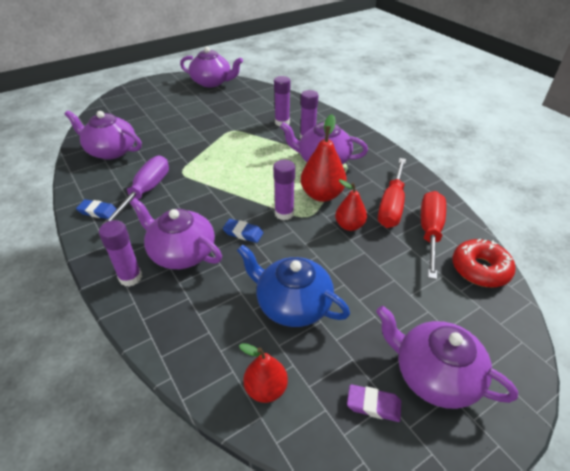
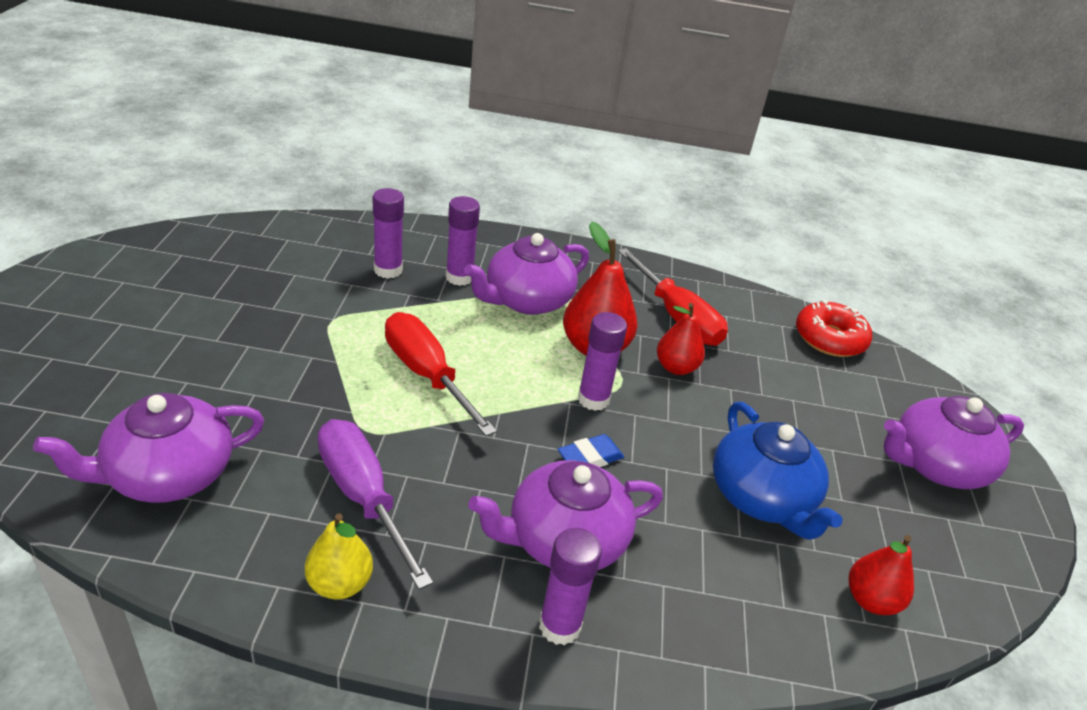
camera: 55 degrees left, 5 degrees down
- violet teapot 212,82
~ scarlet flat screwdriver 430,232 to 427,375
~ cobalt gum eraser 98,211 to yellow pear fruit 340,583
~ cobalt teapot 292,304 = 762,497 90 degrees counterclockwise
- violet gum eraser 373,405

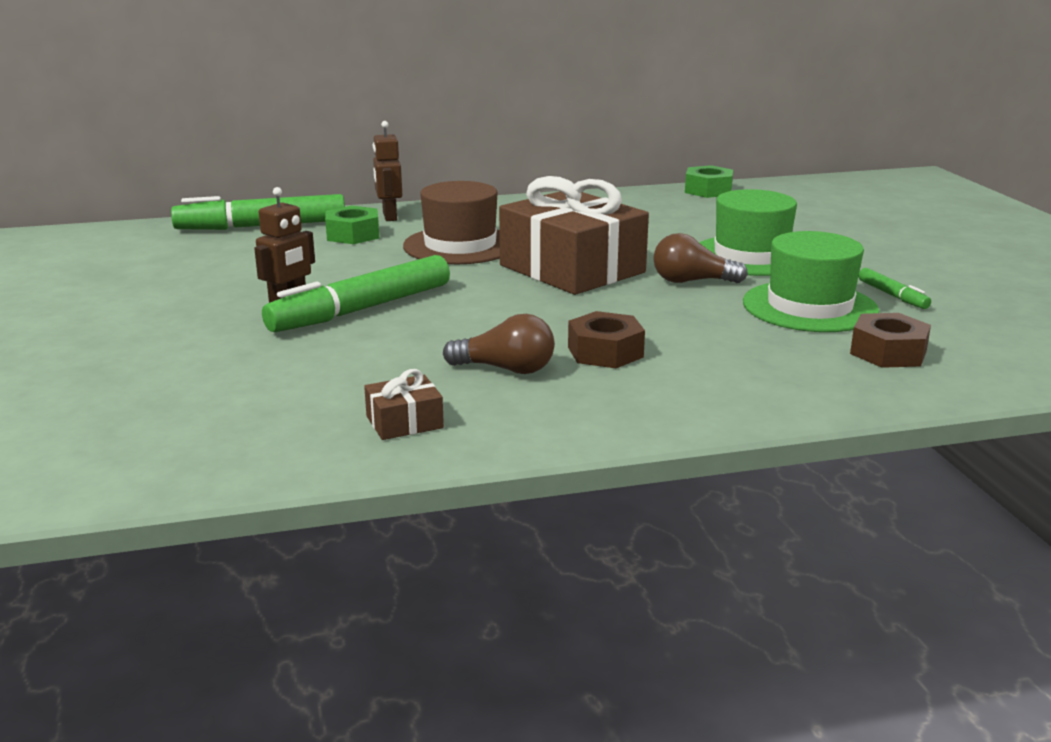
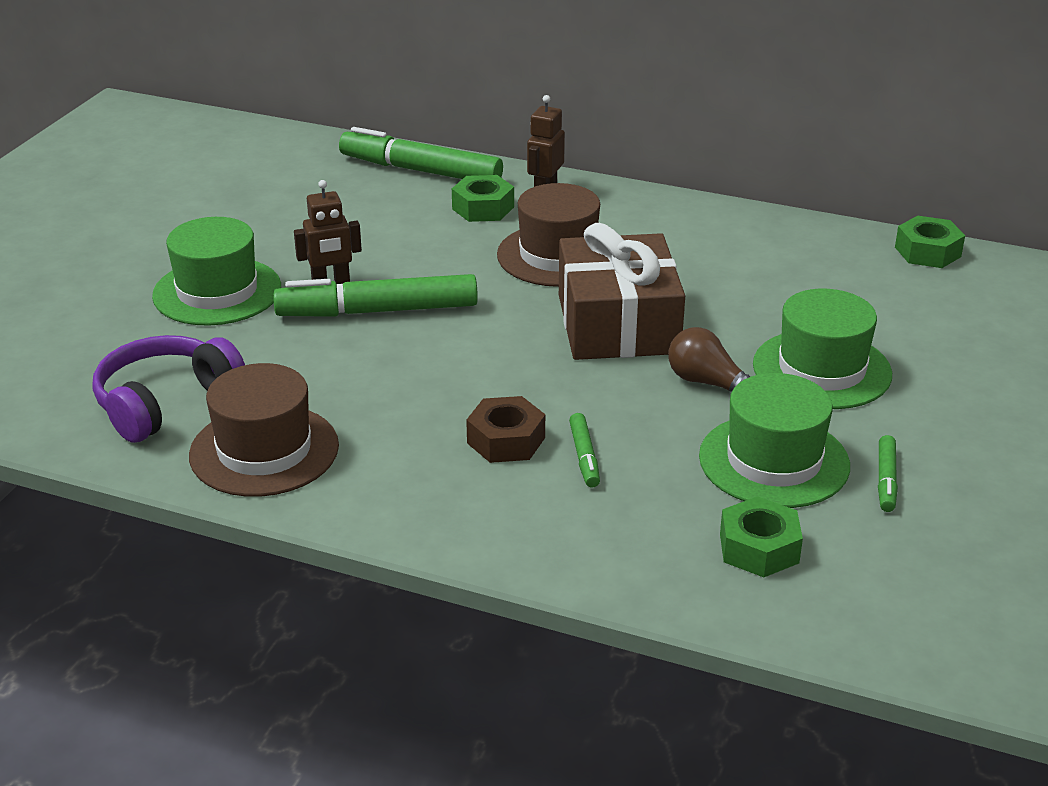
camera: 35 degrees right, 10 degrees up
~ dark brown nut 888,352 to green nut 759,548
- dark brown lightbulb 506,369
~ dark brown wrapped gift 404,422 to dark brown hat 264,450
+ green hat 217,292
+ violet over-ear headphones 165,402
+ green marker 584,456

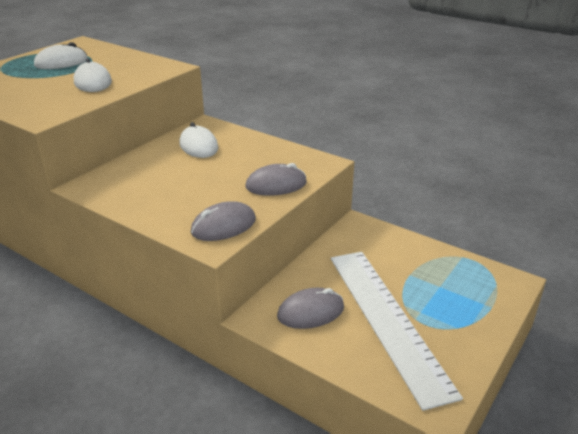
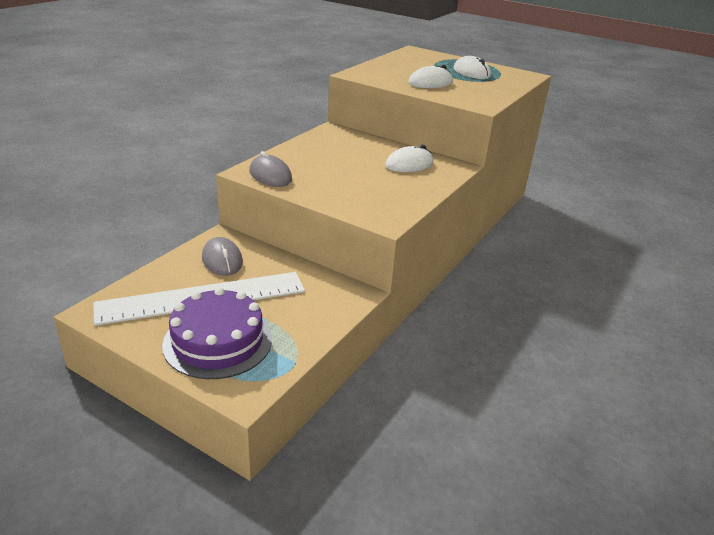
camera: 85 degrees right, 0 degrees up
- grey computer mouse 276,185
+ violet cake 218,341

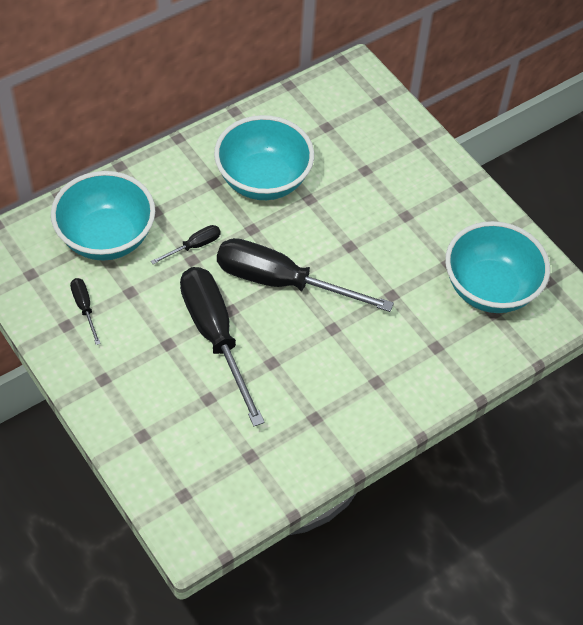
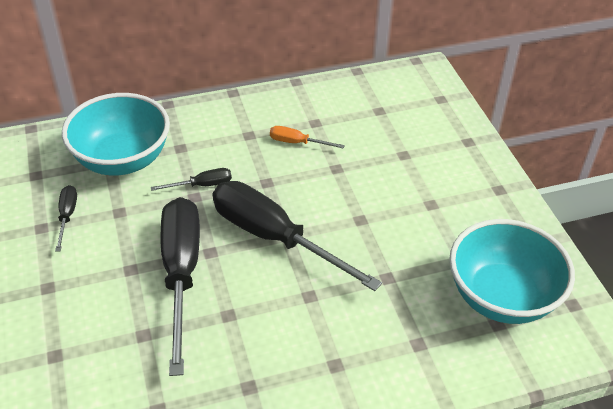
camera: 20 degrees right, 10 degrees down
~ turquoise deep dish 263,180 to bright orange flat screwdriver 297,142

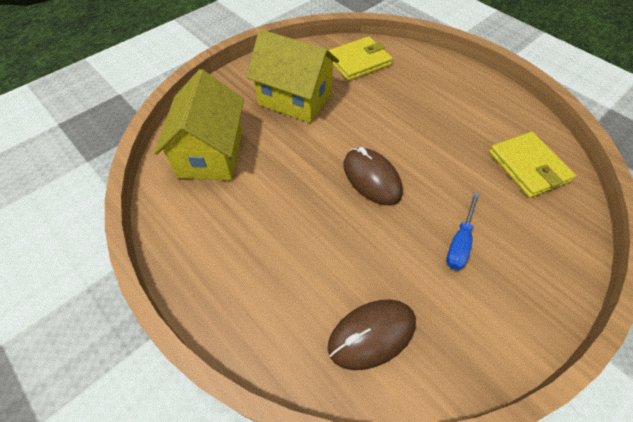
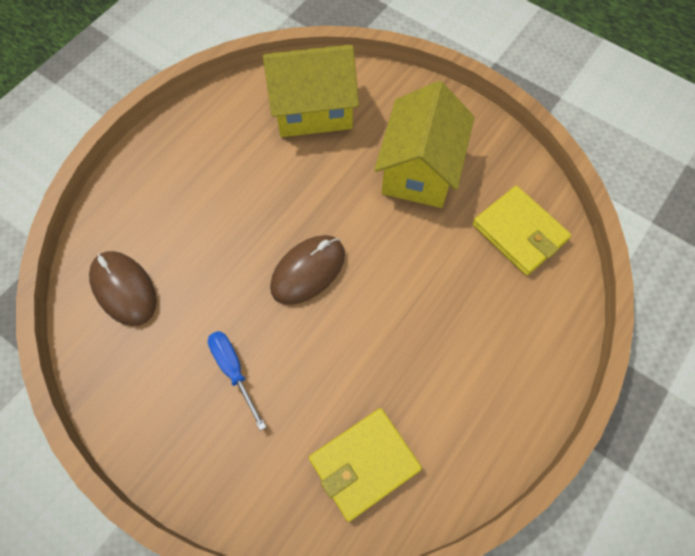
camera: 80 degrees right, 10 degrees up
~ cobalt flat screwdriver 460,242 = 233,370 45 degrees clockwise

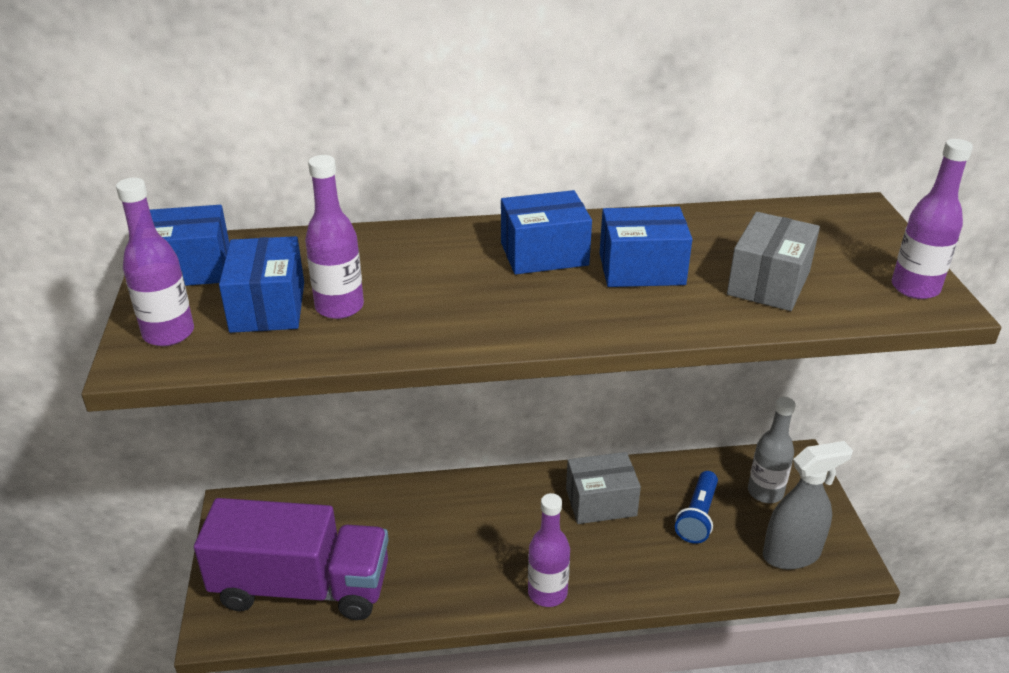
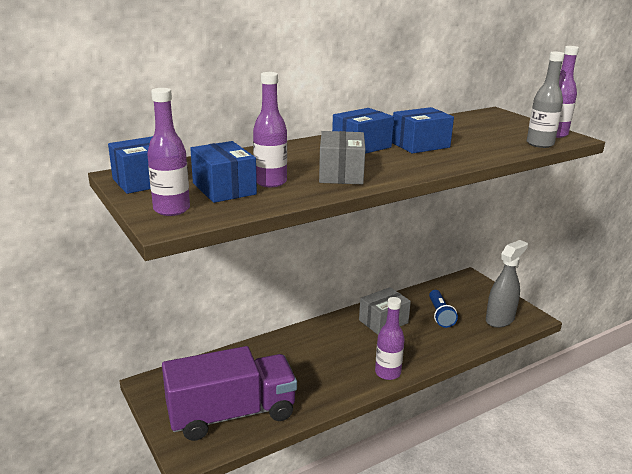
camera: 25 degrees left, 10 degrees down
~ grey package 768,283 to 341,174
~ grey drink bottle 765,492 to 540,144

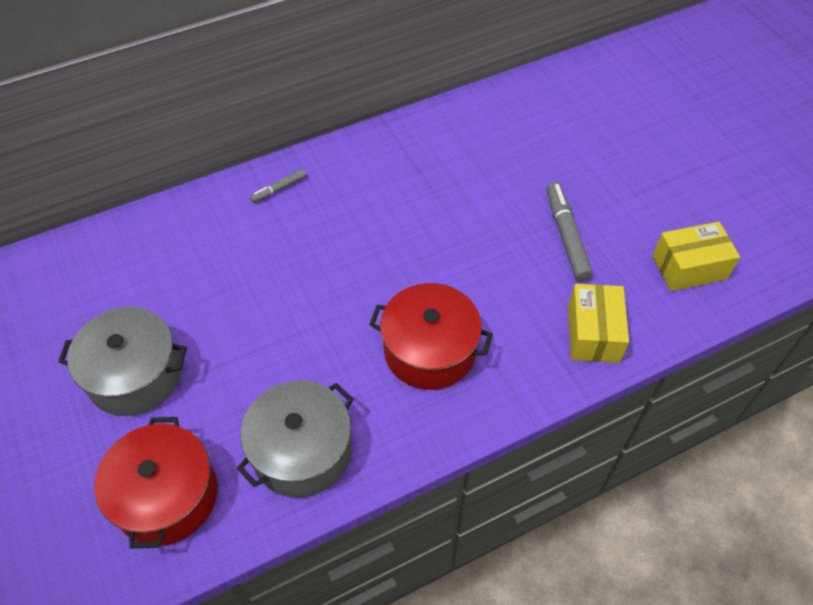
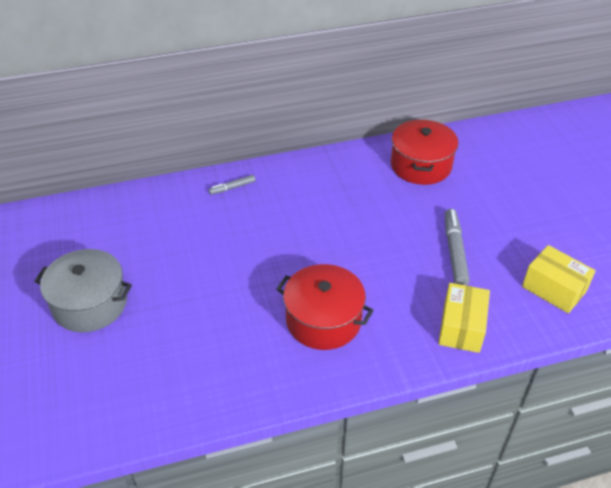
camera: 10 degrees right, 10 degrees down
~ yellow package 689,267 = 554,289 45 degrees clockwise
- grey stockpot 302,451
~ scarlet stockpot 166,496 to 421,165

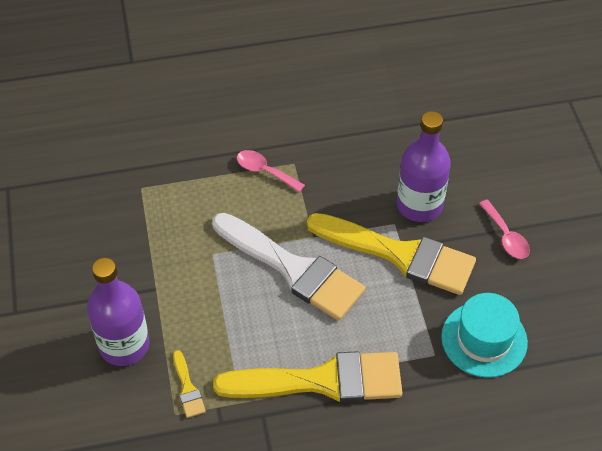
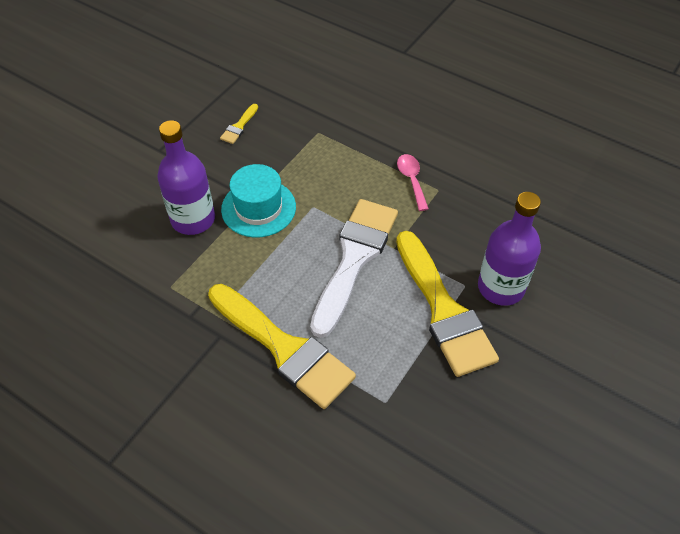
camera: 45 degrees right, 0 degrees up
- rosy spoon 506,236
~ white brush 293,269 = 354,258 150 degrees counterclockwise
~ turquoise hat 484,339 to 258,208
~ yellow brush 188,388 to 239,126

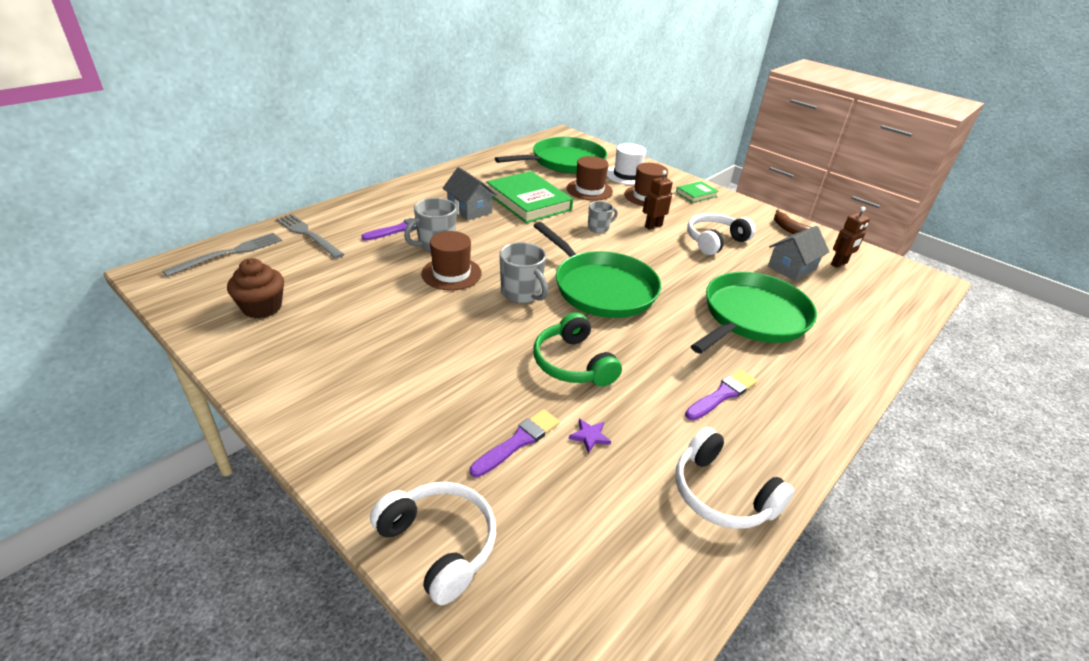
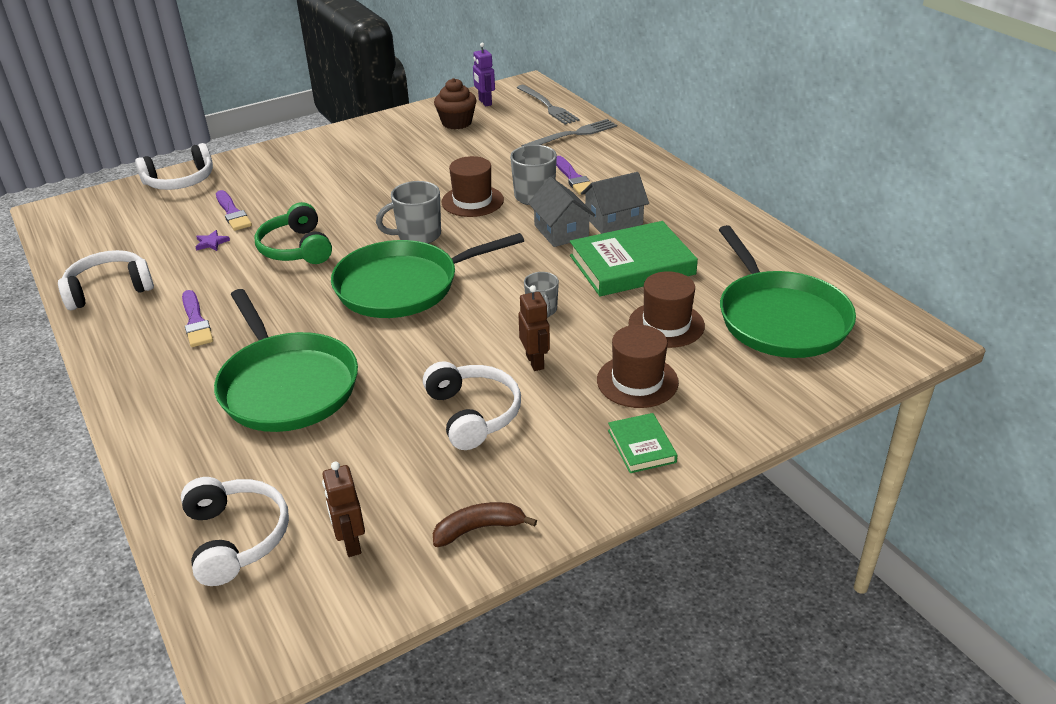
camera: 110 degrees right, 0 degrees up
- white hat 627,175
~ grey house 792,268 to 561,231
~ green over-ear headphones 573,363 = 296,248 105 degrees counterclockwise
+ violet robot 485,102
+ white over-ear headphones 236,538

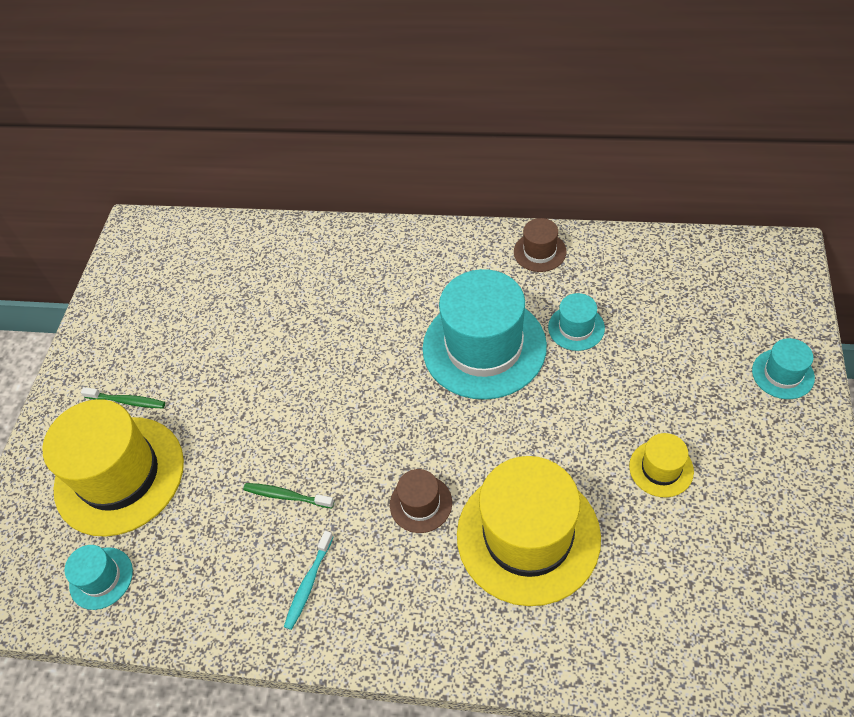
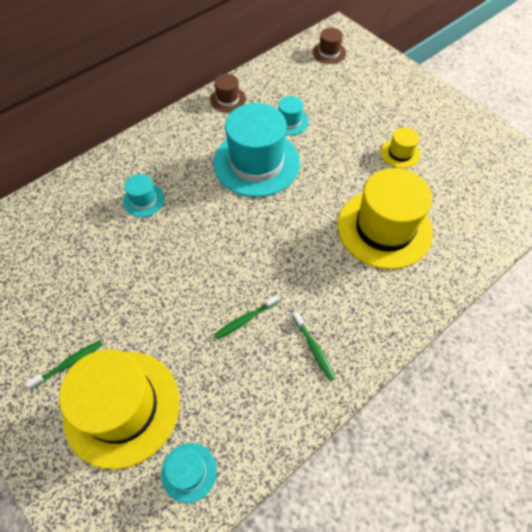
camera: 55 degrees left, 5 degrees up
~ turquoise hat 782,374 to 144,200
~ dark brown hat 421,503 to 329,52
~ turquoise dental brush 308,584 to green dental brush 314,348

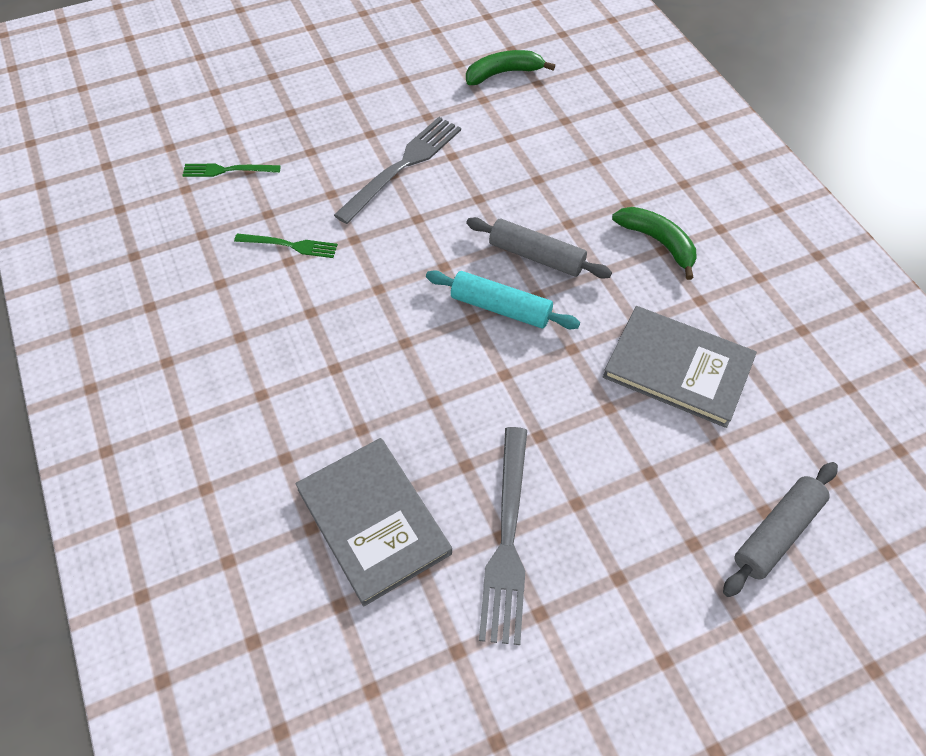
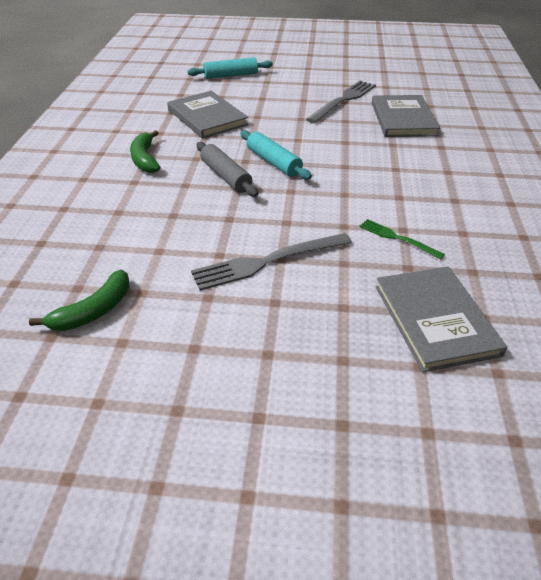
camera: 150 degrees left, 15 degrees down
~ green banana 503,73 = 94,311 60 degrees counterclockwise
~ green table fork 227,170 to grey book 435,319
~ grey pastry roller 777,533 to turquoise pastry roller 231,75

